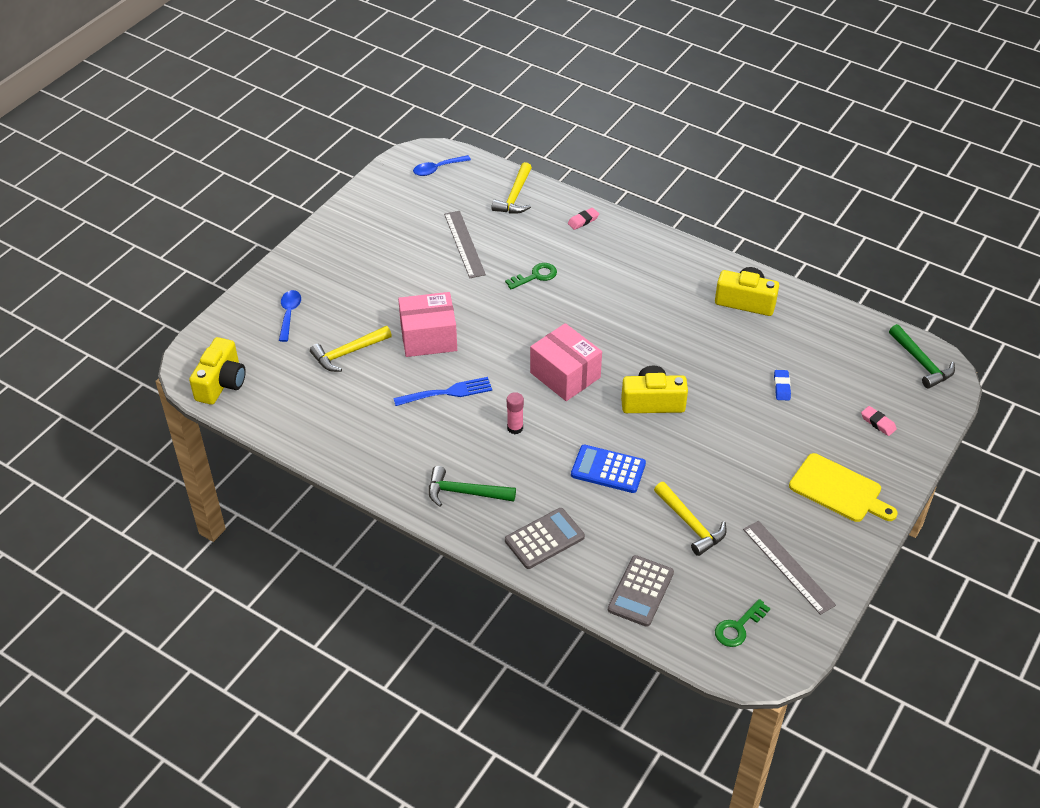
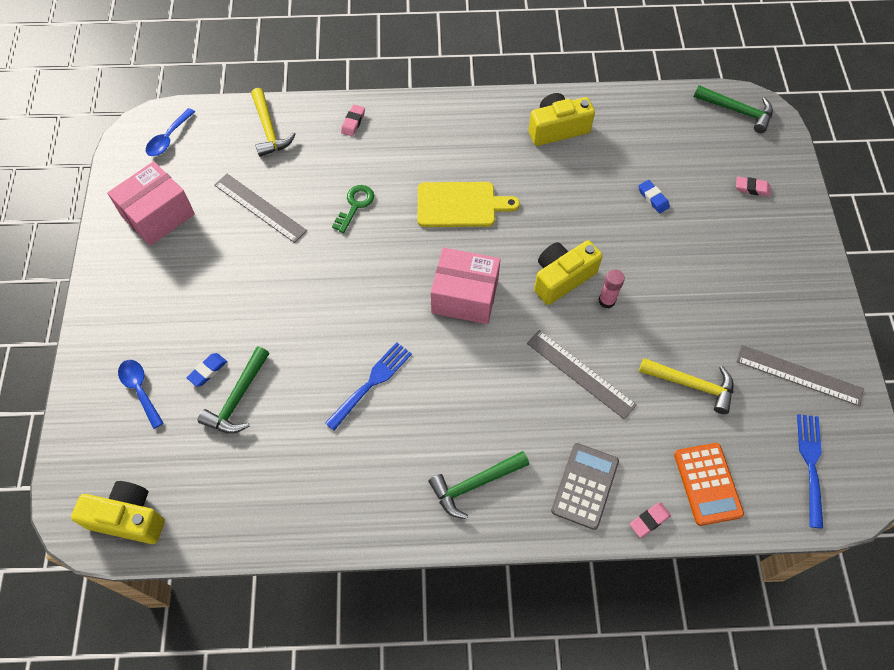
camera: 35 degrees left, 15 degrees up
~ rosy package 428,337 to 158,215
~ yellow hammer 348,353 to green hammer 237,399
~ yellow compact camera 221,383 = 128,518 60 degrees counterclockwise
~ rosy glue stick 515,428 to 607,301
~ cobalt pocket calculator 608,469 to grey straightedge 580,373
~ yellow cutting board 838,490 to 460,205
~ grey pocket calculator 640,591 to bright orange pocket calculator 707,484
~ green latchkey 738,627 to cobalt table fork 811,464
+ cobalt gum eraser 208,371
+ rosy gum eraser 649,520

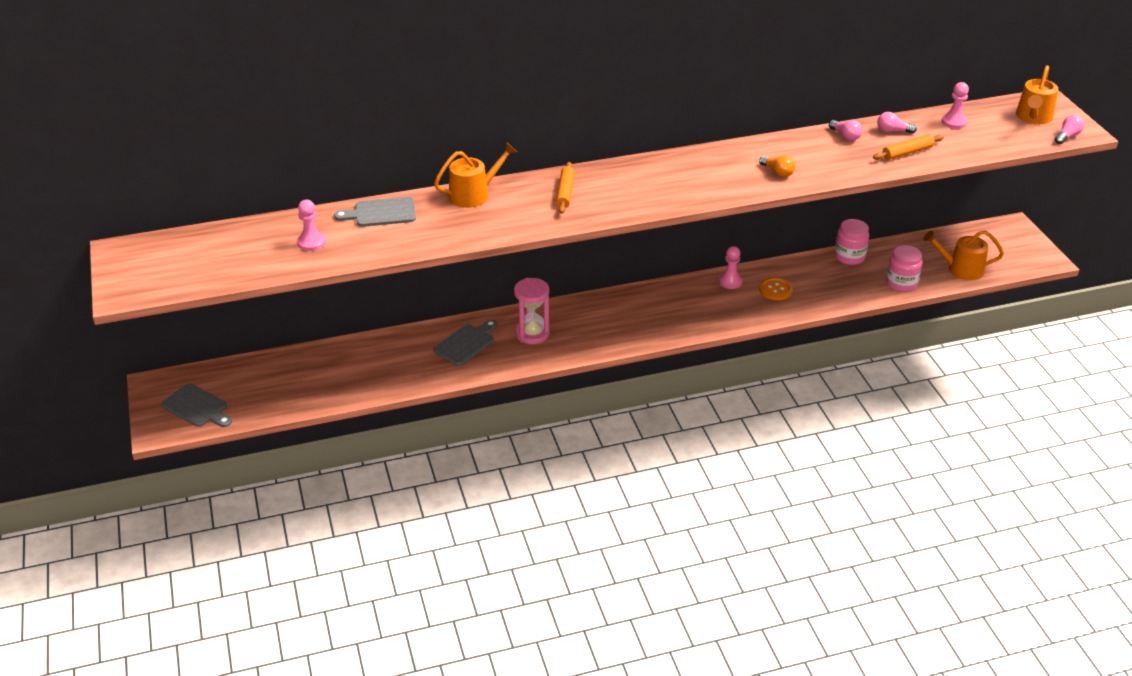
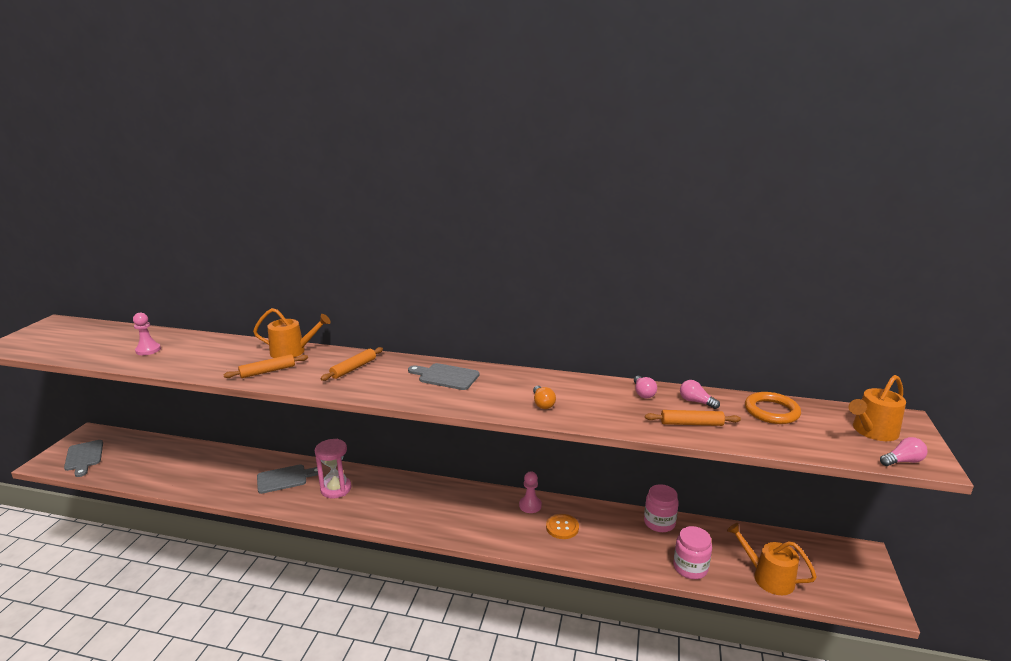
camera: 30 degrees right, 15 degrees down
~ rosy chess pawn 954,122 to bright orange torus 771,411
~ grey cutting board 381,213 to 446,376
+ bright orange pastry roller 267,371

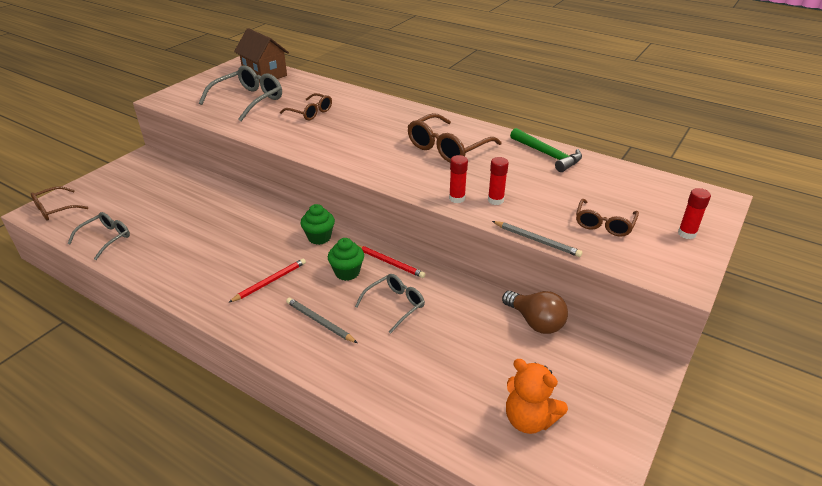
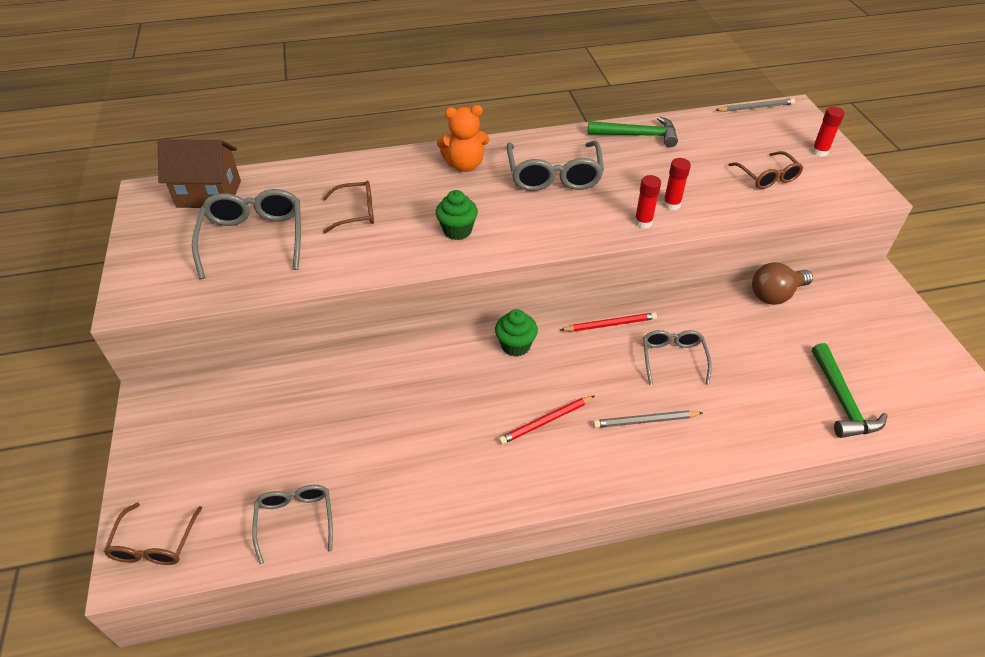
camera: 45 degrees left, 10 degrees up
~ dark brown glasses 448,148 to grey glasses 554,175
~ grey lead pencil 537,240 to 755,107
~ green fairy cake 347,272 to 457,231
~ scarlet lead pencil 270,281 = 546,421 120 degrees counterclockwise
~ dark brown lightbulb 535,322 = 775,295 150 degrees clockwise
~ bright orange stuffed bear 529,419 to 464,165
+ green hammer 842,401

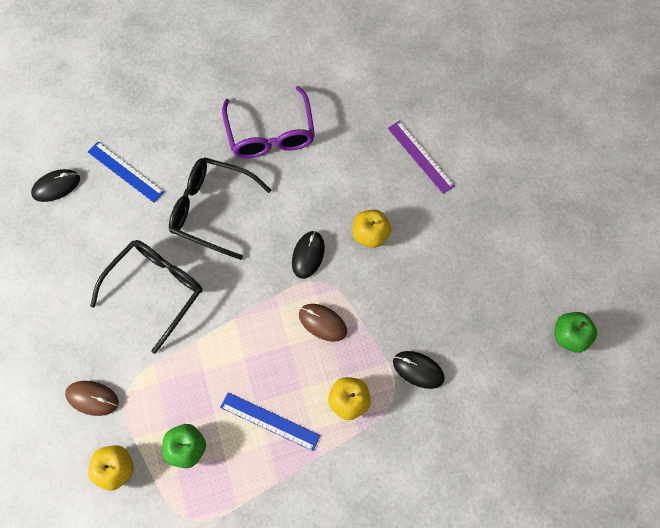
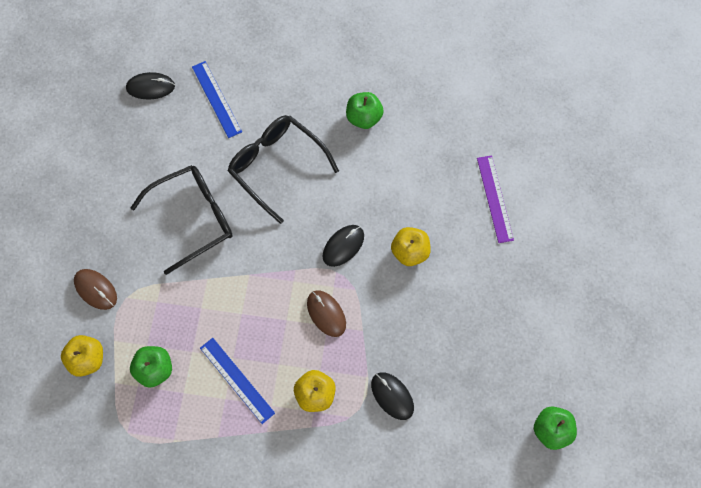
camera: 25 degrees right, 0 degrees up
~ violet glasses 270,134 to green apple 364,118

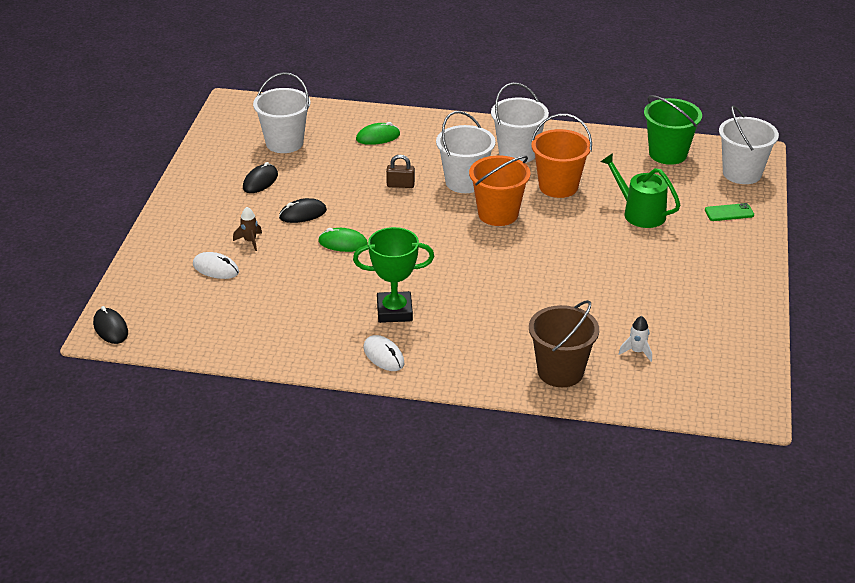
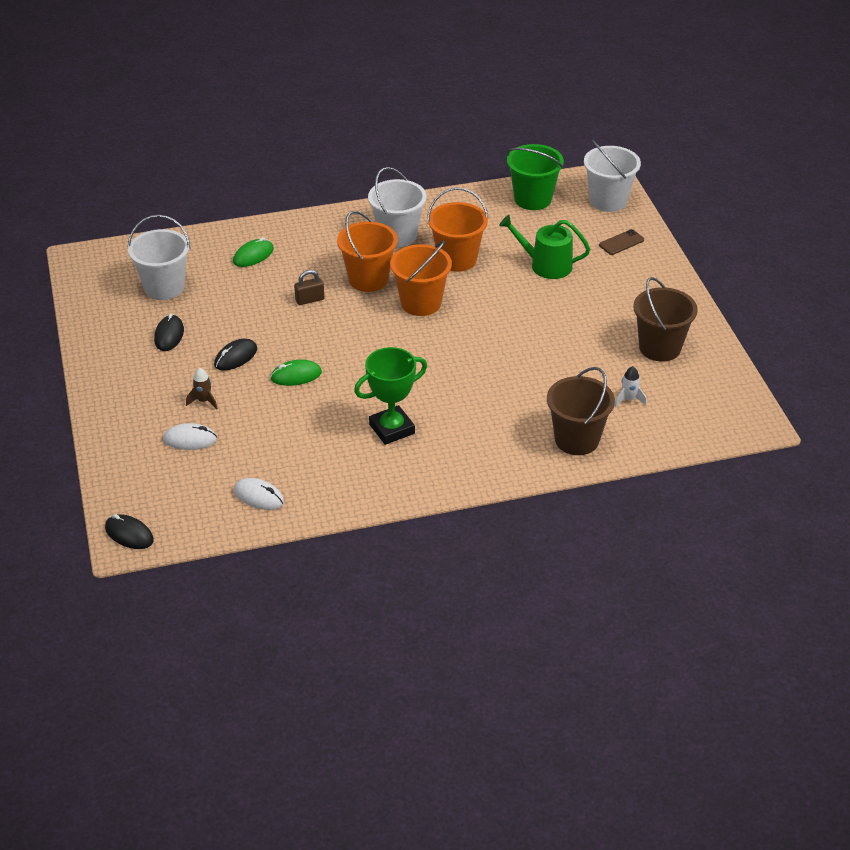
camera: 25 degrees left, 5 degrees up
~ white pail 464,182 to bright orange pail 368,279
~ green smartphone 729,213 to dark brown smartphone 621,242
~ white computer mouse 383,356 to 259,496
+ dark brown pail 660,347

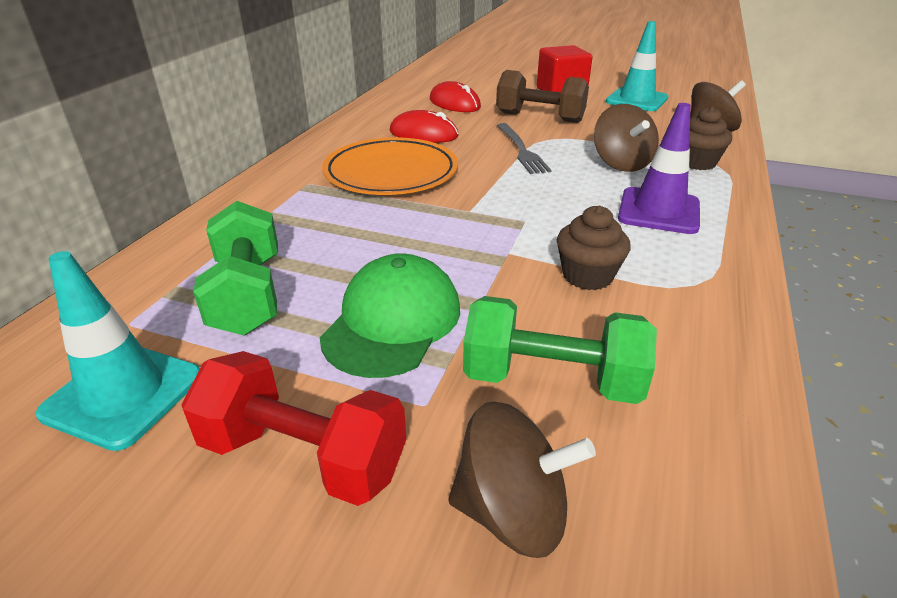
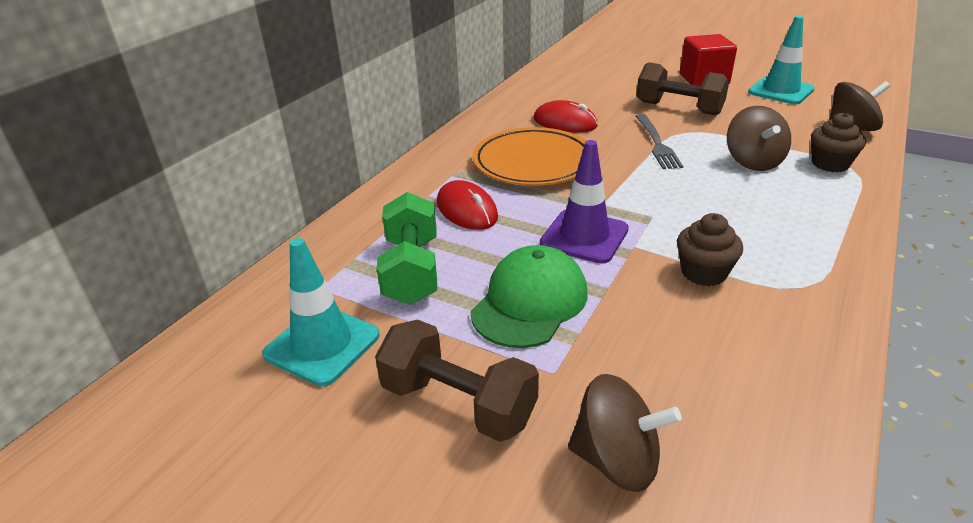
camera: 10 degrees right, 0 degrees up
~ scarlet computer mouse 454,103 to 467,210
~ violet road cone 659,211 to 584,236
- green dumbbell 551,380
~ scarlet dumbbell 303,456 to dark brown dumbbell 458,403

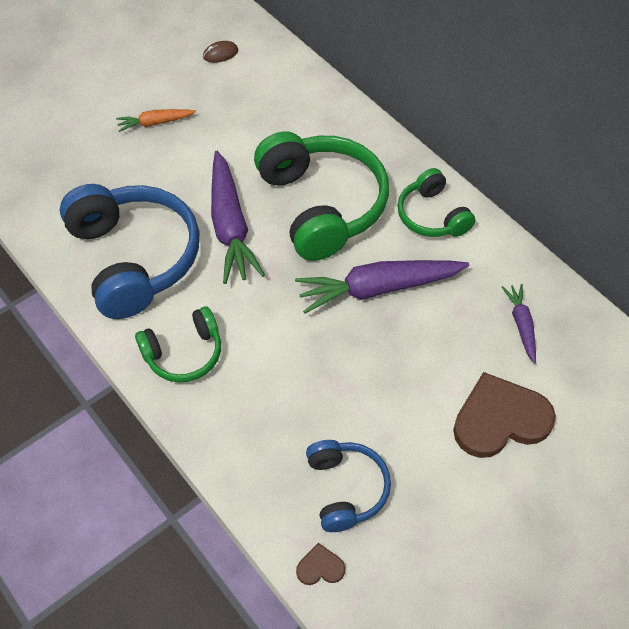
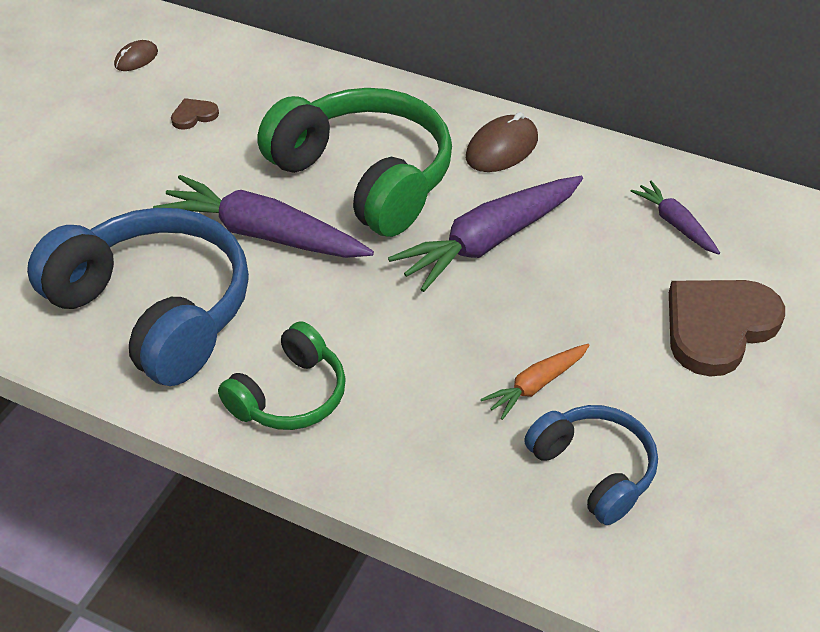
camera: 25 degrees left, 10 degrees down
~ bright orange toy carrot 155,123 to 536,385
~ violet toy carrot 230,226 = 263,234 150 degrees clockwise
~ green over-ear headphones 432,215 to dark brown computer mouse 502,148
~ dark brown love heart 320,567 to 194,115

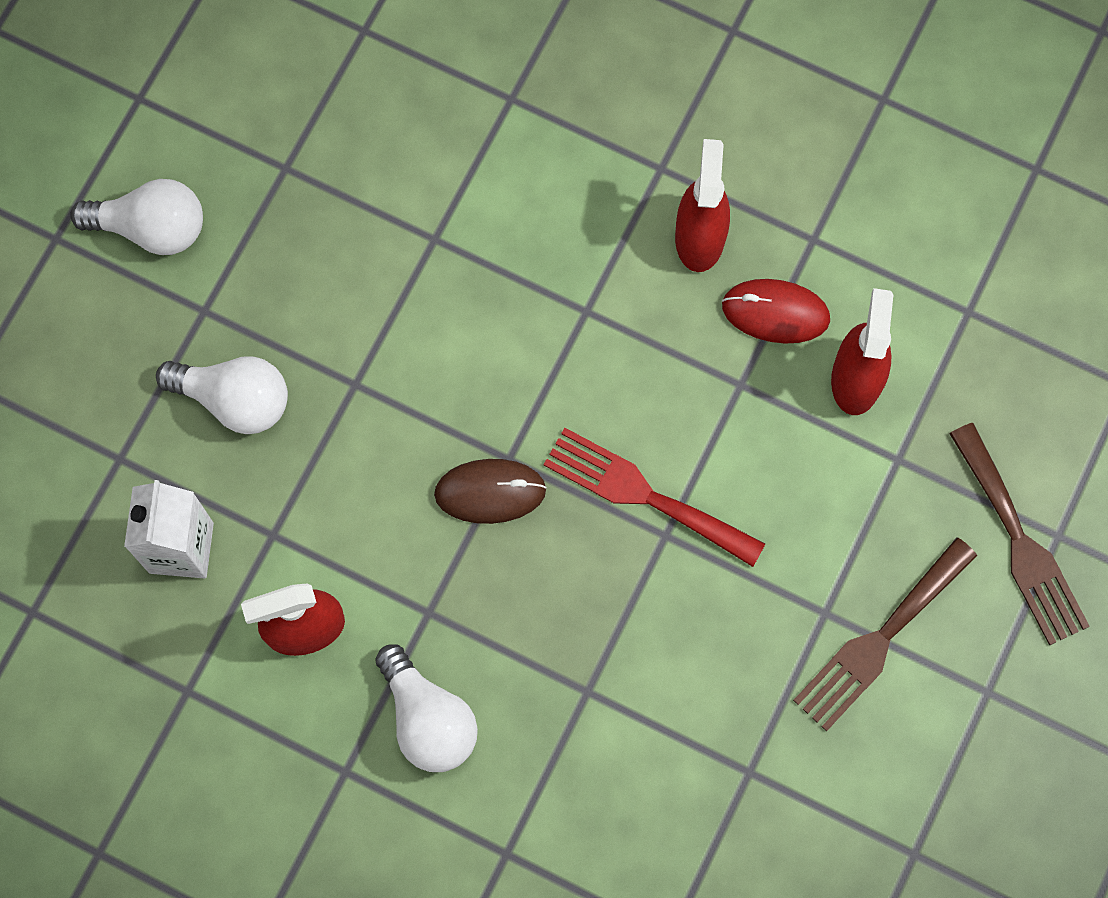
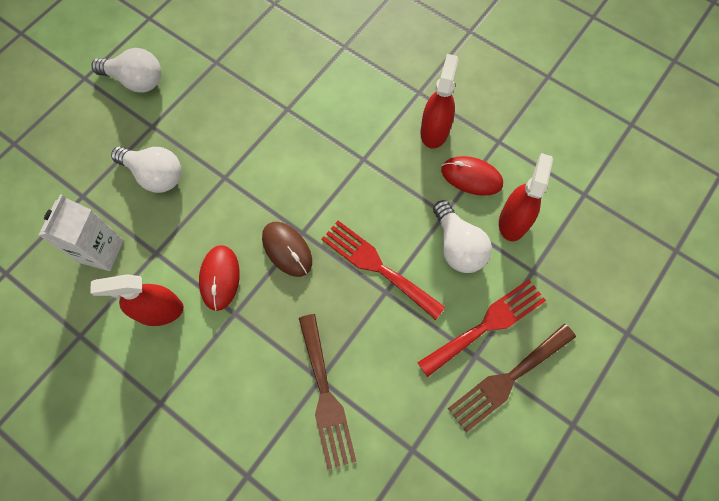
camera: 10 degrees right, 5 degrees down
~ dark brown table fork 1019,542 to 325,396
~ dark brown computer mouse 490,492 = 287,249 45 degrees clockwise
~ white lightbulb 428,719 to 457,246
+ scarlet computer mouse 220,278
+ scarlet table fork 487,325

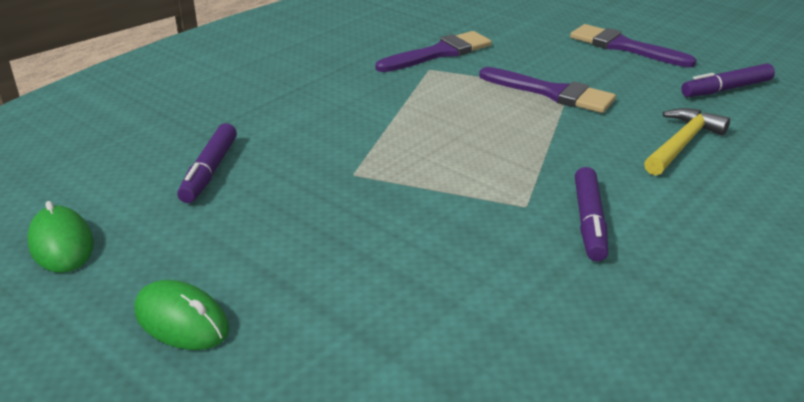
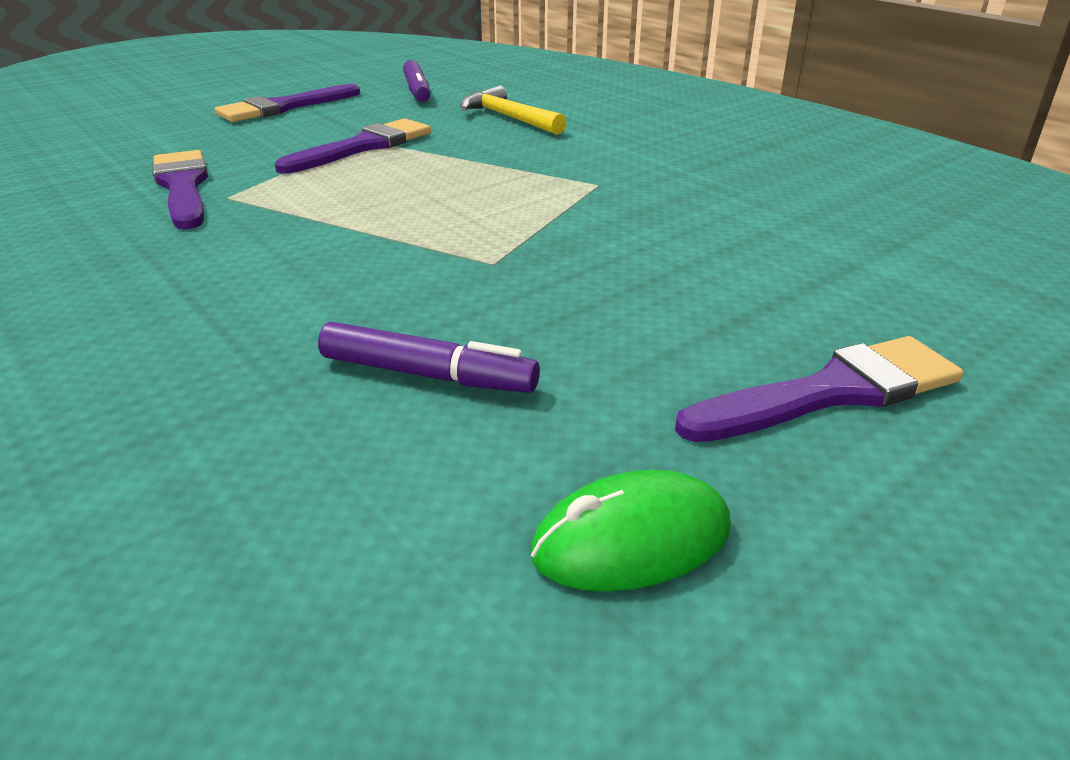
camera: 80 degrees left, 0 degrees up
- violet marker 589,222
~ green computer mouse 182,320 to violet brush 831,392

